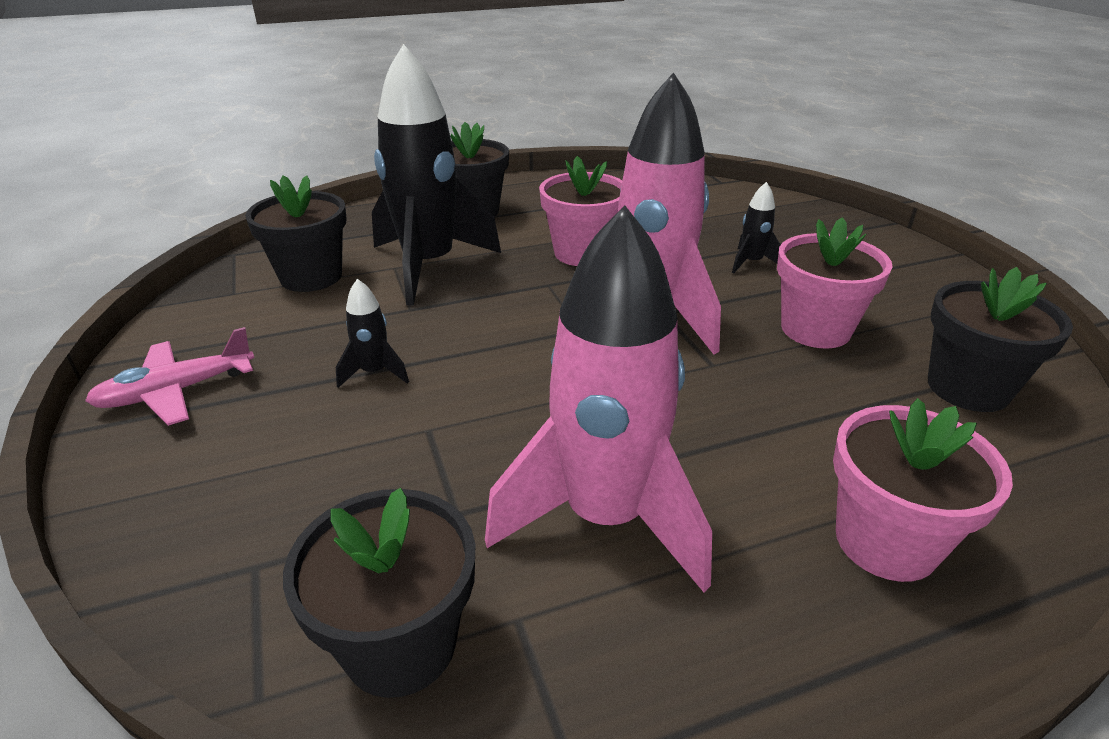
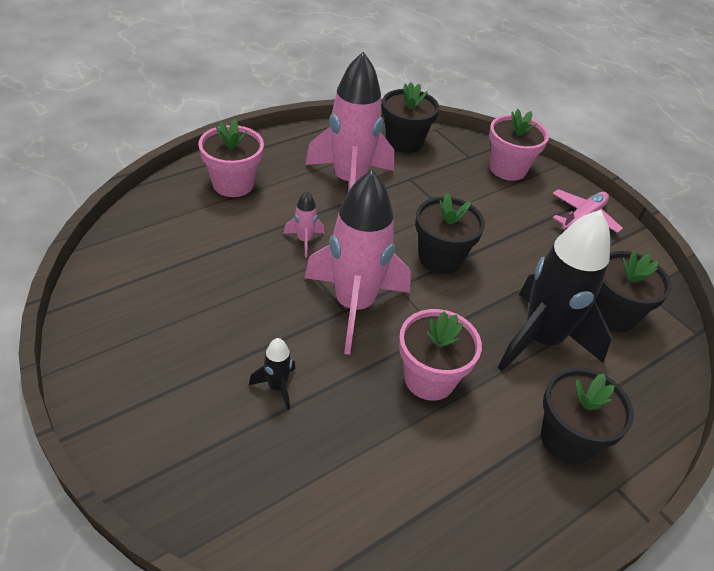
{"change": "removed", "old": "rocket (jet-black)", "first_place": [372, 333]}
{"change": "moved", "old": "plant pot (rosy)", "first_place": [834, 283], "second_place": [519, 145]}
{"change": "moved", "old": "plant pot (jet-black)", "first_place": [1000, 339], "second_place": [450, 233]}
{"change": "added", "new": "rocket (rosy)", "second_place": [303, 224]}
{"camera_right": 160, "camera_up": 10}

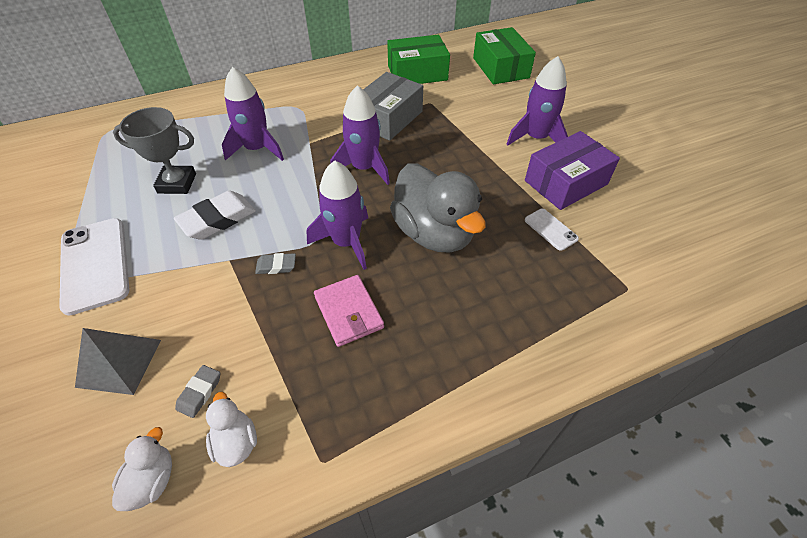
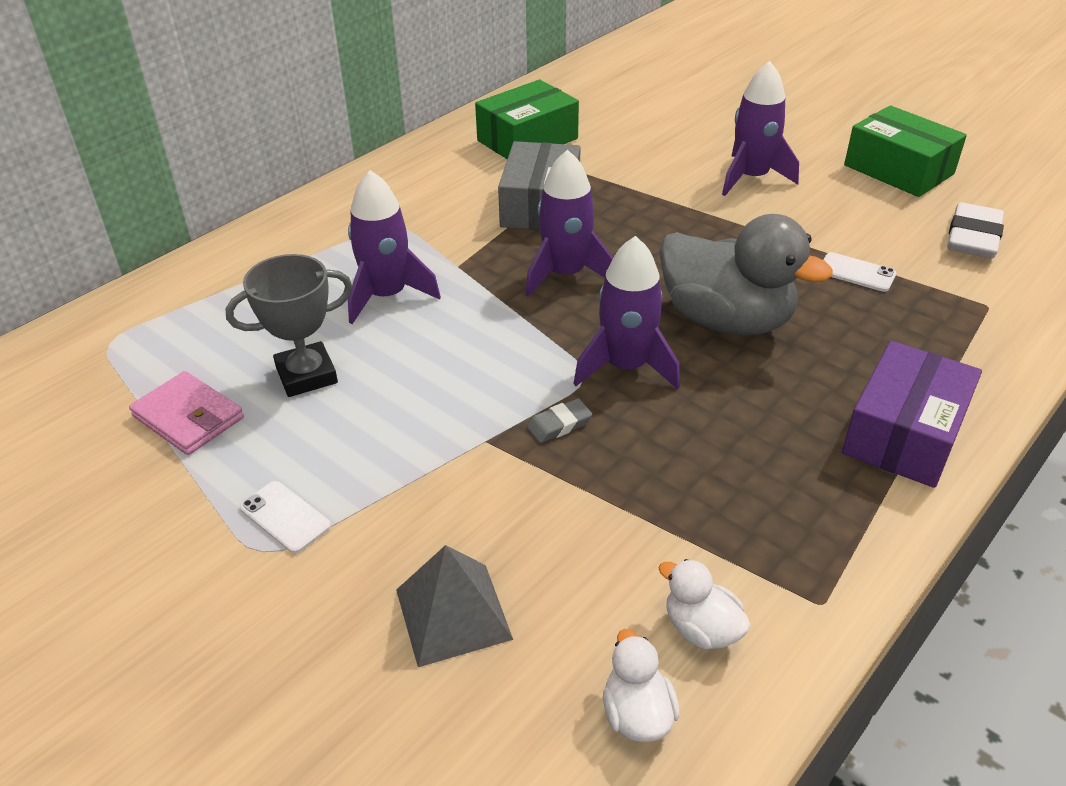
{"change": "resized", "old": "smartphone (white)", "first_place": [94, 267], "second_place": [285, 517], "factor": 0.5}
{"change": "moved", "old": "pencil eraser (white)", "first_place": [215, 215], "second_place": [975, 230]}
{"change": "removed", "old": "pencil eraser (gray)", "first_place": [197, 391]}
{"change": "moved", "old": "card wallet (rosy)", "first_place": [349, 311], "second_place": [186, 413]}
{"change": "moved", "old": "parcel (emerald)", "first_place": [504, 55], "second_place": [905, 151]}
{"change": "moved", "old": "parcel (purple)", "first_place": [572, 170], "second_place": [912, 414]}
{"camera_right": -25, "camera_up": -10}

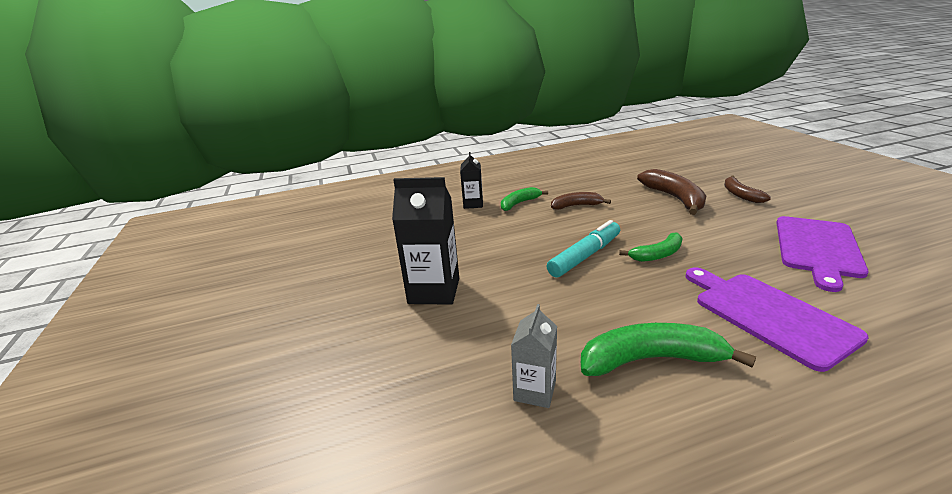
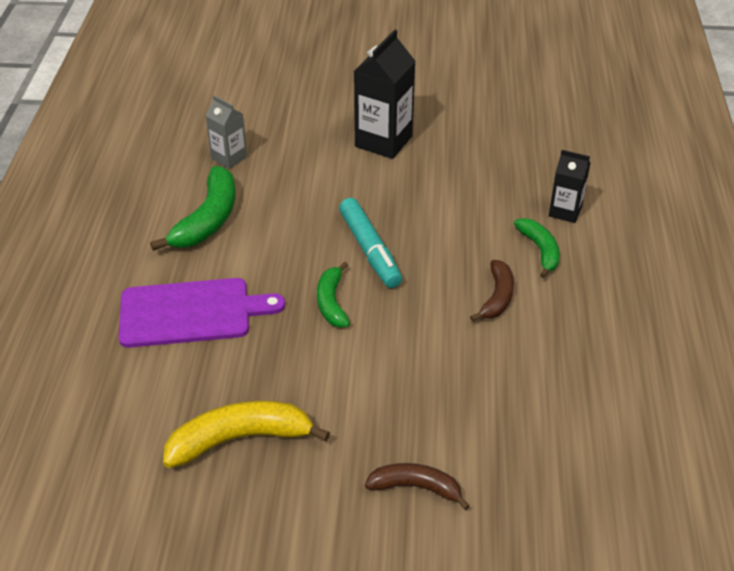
{"change": "removed", "old": "banana (dark brown)", "first_place": [671, 192]}
{"change": "replaced", "old": "cutting board (purple)", "new": "banana (yellow)", "first_place": [822, 254], "second_place": [246, 434]}
{"camera_right": 110, "camera_up": 15}

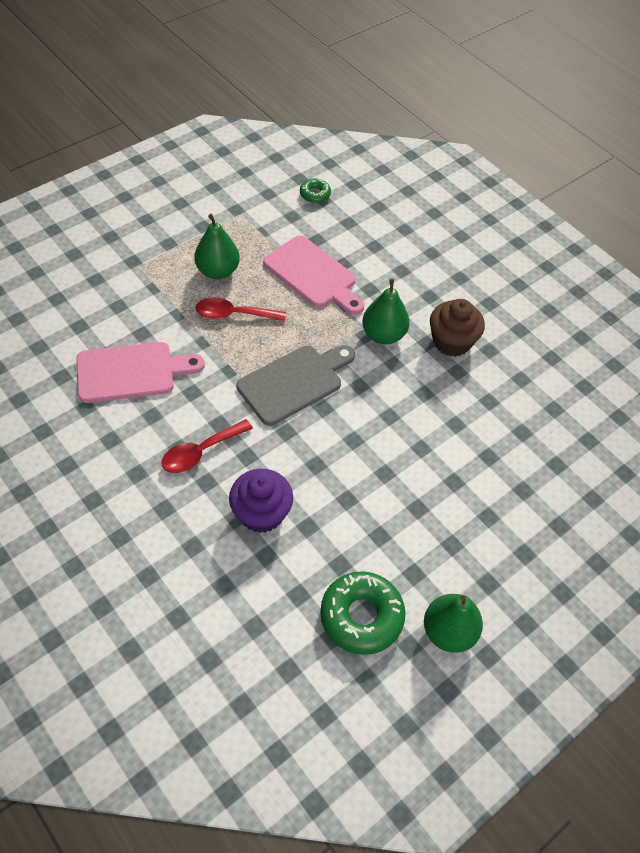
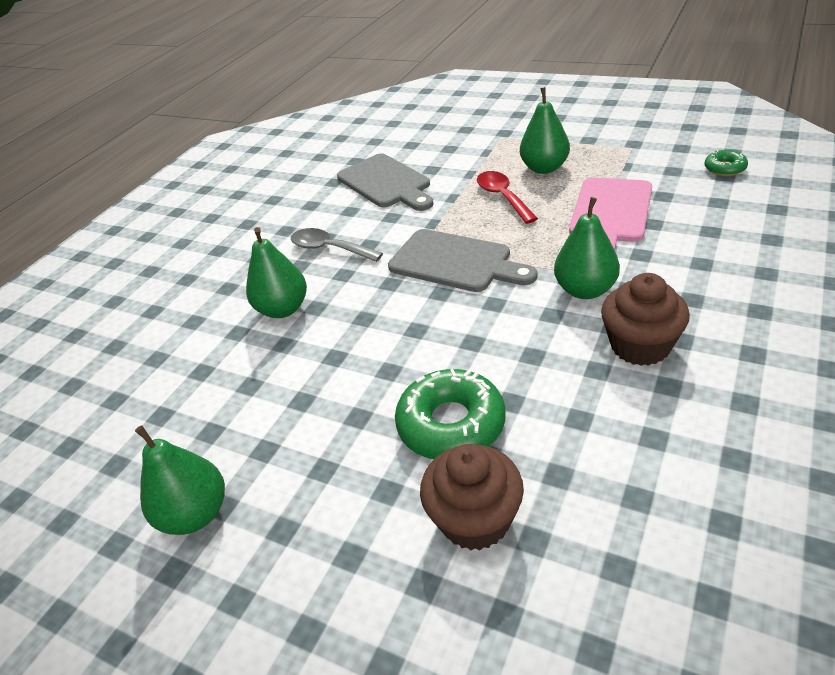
{"change": "recoloured", "old": "cutting board (rosy)", "new": "cutting board (gray)", "first_place": [140, 372], "second_place": [385, 182]}
{"change": "recoloured", "old": "teaspoon (crimson)", "new": "teaspoon (gray)", "first_place": [207, 446], "second_place": [337, 245]}
{"change": "replaced", "old": "fairy cake (purple)", "new": "pear (emerald)", "first_place": [261, 501], "second_place": [276, 272]}
{"change": "moved", "old": "doughnut (emerald)", "first_place": [362, 613], "second_place": [450, 414]}
{"change": "added", "new": "fairy cake (dark brown)", "second_place": [472, 497]}
{"camera_right": 75, "camera_up": -15}

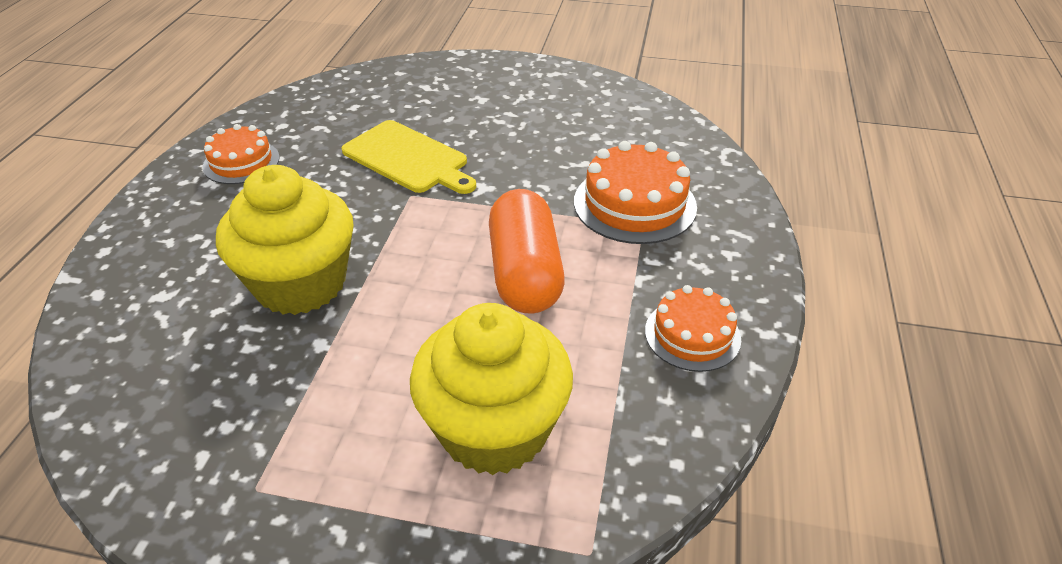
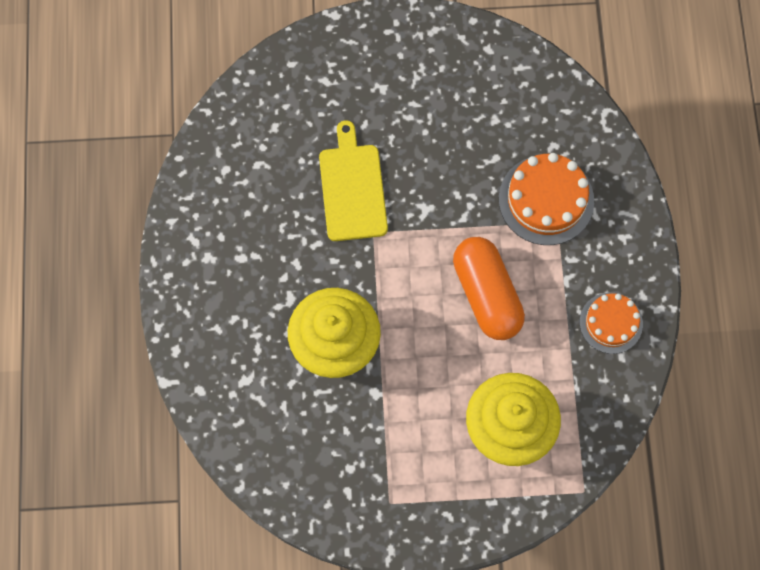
{"change": "removed", "old": "layer cake (orange-coloured)", "first_place": [241, 154]}
{"change": "turned", "old": "cutting board (yellow)", "first_place": [409, 157], "second_place": [353, 180], "degrees": -120}
{"camera_right": -15, "camera_up": 30}

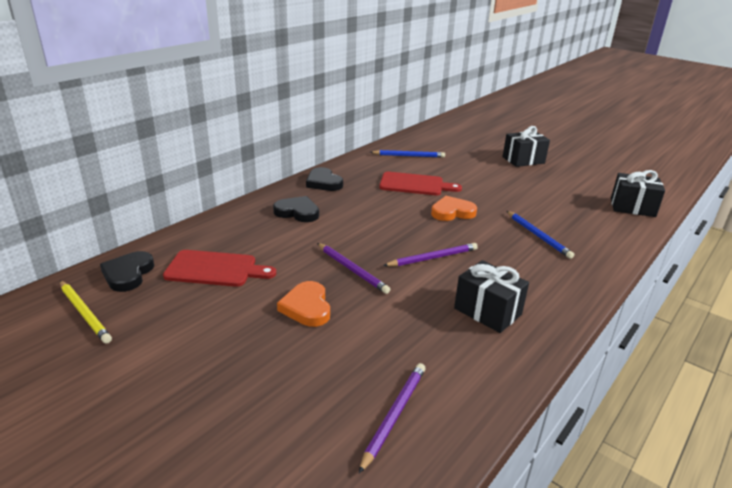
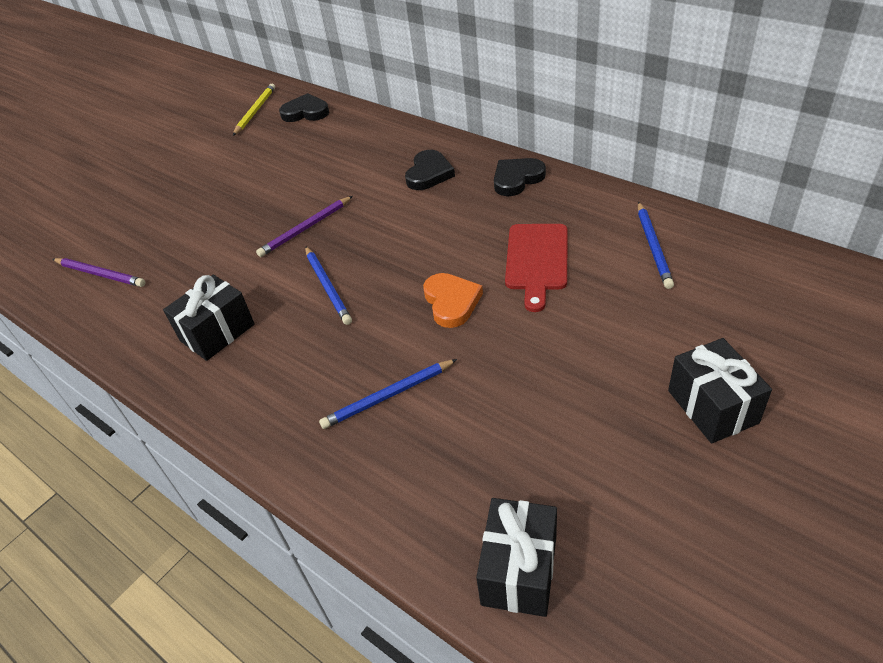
{"change": "turned", "old": "pencil (yellow)", "first_place": [86, 312], "second_place": [254, 110], "degrees": 150}
{"change": "removed", "old": "cutting board (crimson)", "first_place": [219, 268]}
{"change": "removed", "old": "love heart (orange-coloured)", "first_place": [303, 304]}
{"change": "recoloured", "old": "pencil (purple)", "new": "pencil (blue)", "first_place": [430, 255], "second_place": [328, 285]}
{"camera_right": 95, "camera_up": 15}

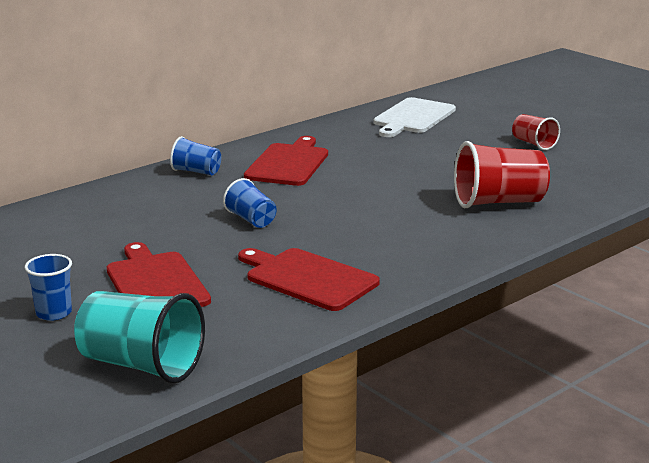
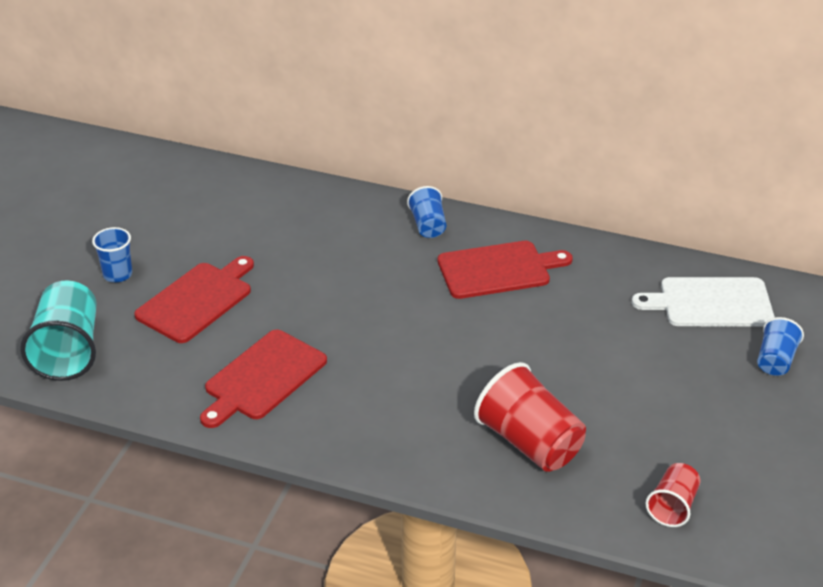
{"change": "moved", "old": "tumbler (blue)", "first_place": [250, 203], "second_place": [780, 346]}
{"change": "turned", "old": "cutting board (crimson)", "first_place": [309, 279], "second_place": [263, 379], "degrees": -150}
{"change": "moved", "old": "tumbler (crimson)", "first_place": [536, 132], "second_place": [673, 495]}
{"camera_right": 60, "camera_up": 15}

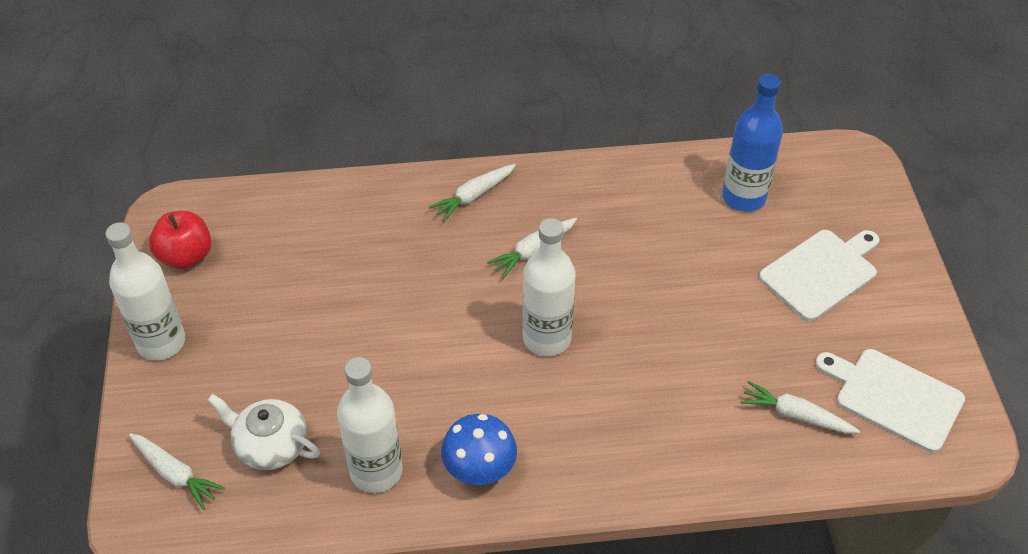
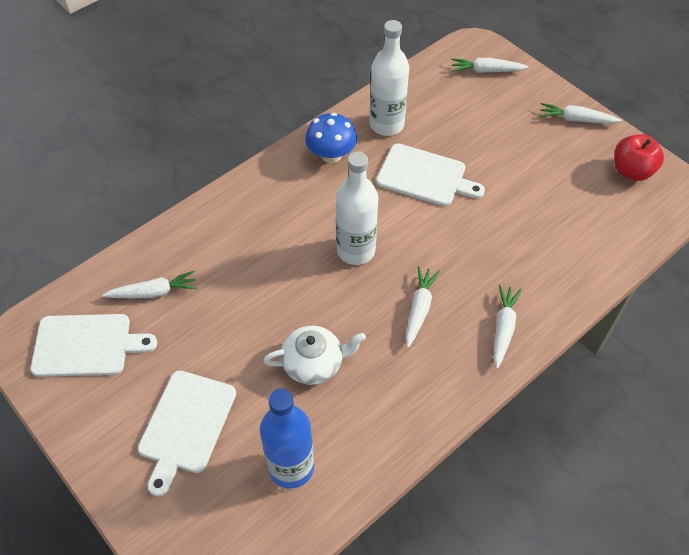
{"change": "replaced", "old": "drink bottle (white)", "new": "root vegetable (white)", "first_place": [145, 291], "second_place": [581, 113]}
{"change": "moved", "old": "china teapot (white)", "first_place": [263, 432], "second_place": [314, 355]}
{"change": "added", "new": "cutting board (white)", "second_place": [430, 175]}
{"camera_right": 145, "camera_up": 5}

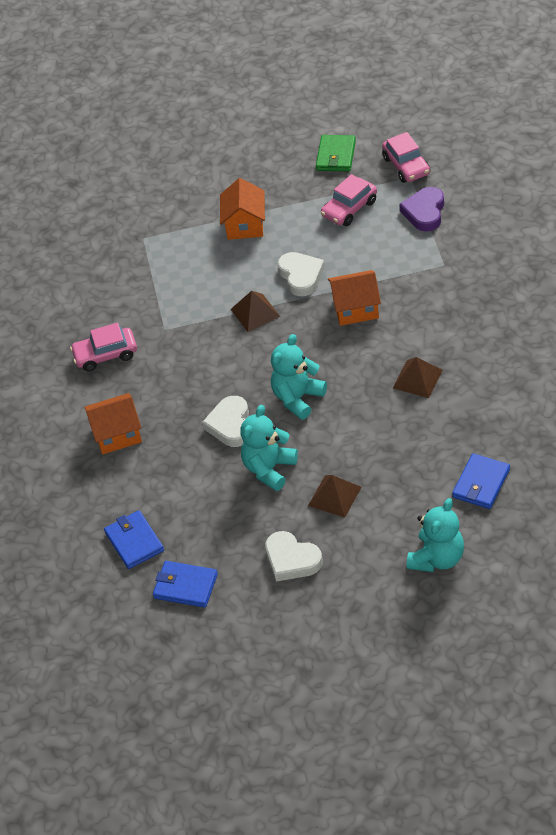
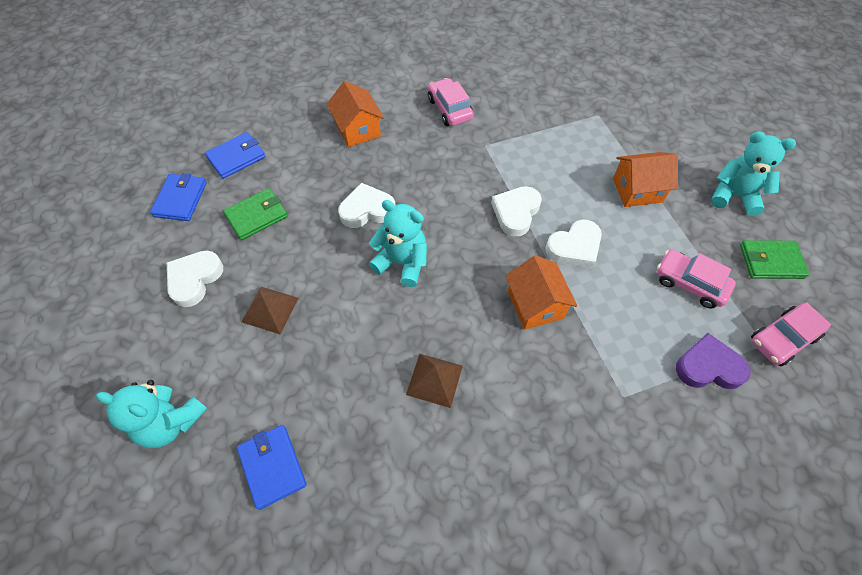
{"change": "replaced", "old": "pyramid shape (dark brown)", "new": "love heart (white)", "first_place": [255, 311], "second_place": [516, 211]}
{"change": "moved", "old": "stuffed bear (turquoise)", "first_place": [269, 448], "second_place": [753, 173]}
{"change": "turned", "old": "card wallet (blue)", "first_place": [481, 481], "second_place": [272, 467], "degrees": 45}
{"change": "added", "new": "card wallet (emerald)", "second_place": [255, 214]}
{"camera_right": 75, "camera_up": 10}

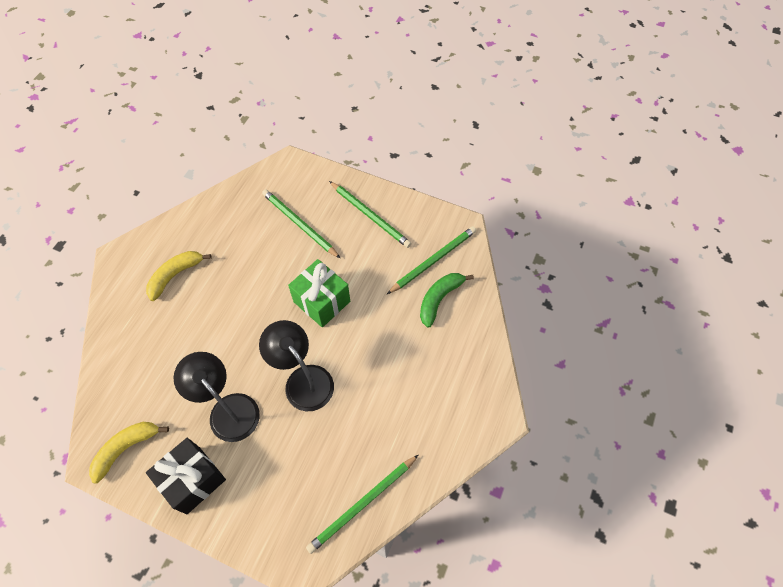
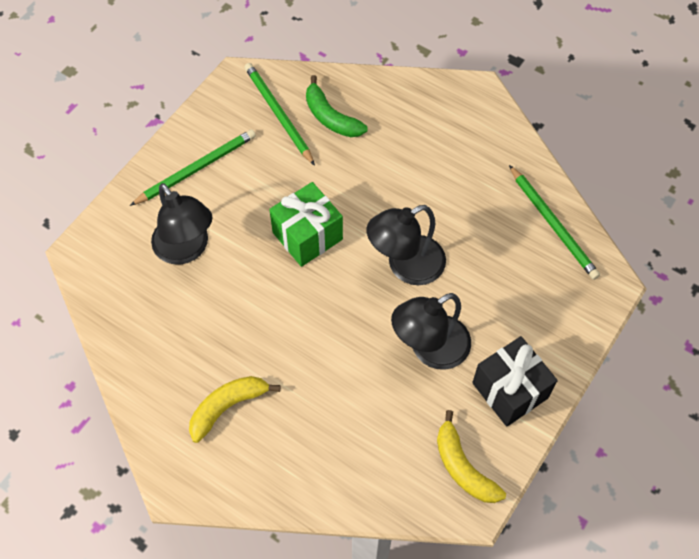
{"change": "turned", "old": "banana (yellow)", "first_place": [179, 276], "second_place": [235, 409], "degrees": 90}
{"change": "replaced", "old": "pencil (emerald)", "new": "lamp (jet-black)", "first_place": [301, 223], "second_place": [182, 224]}
{"camera_right": -80, "camera_up": 0}

